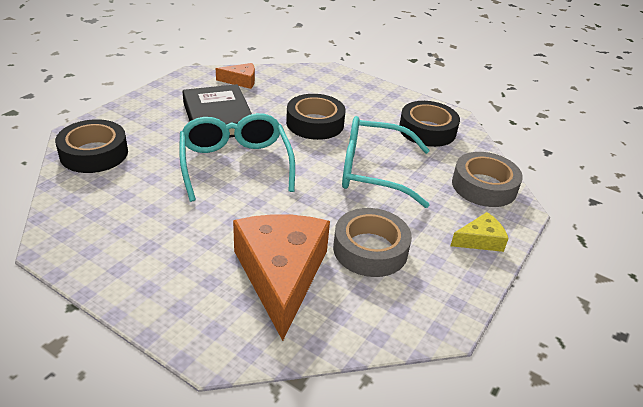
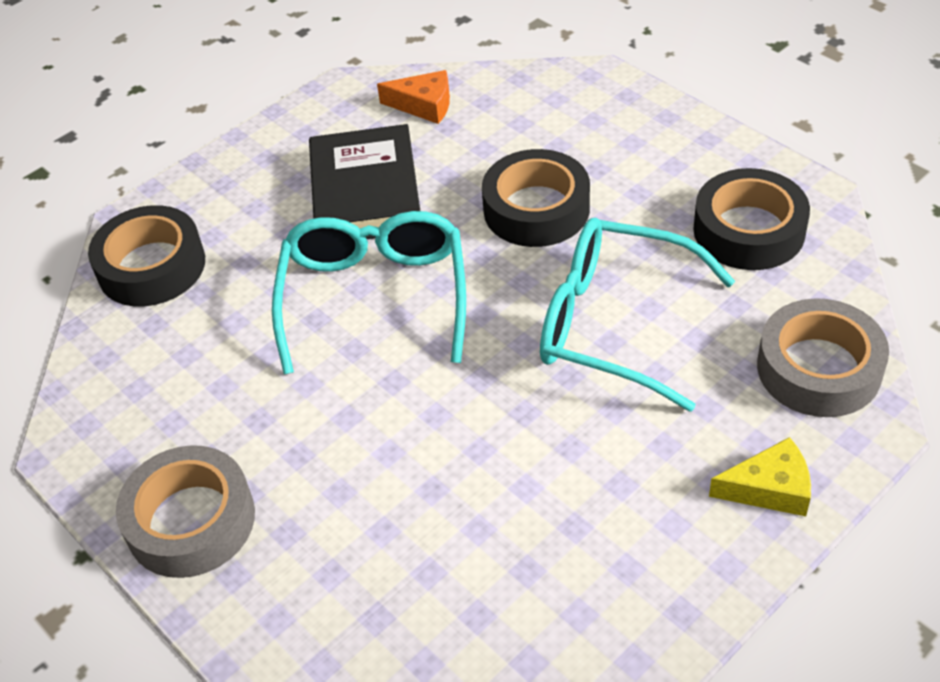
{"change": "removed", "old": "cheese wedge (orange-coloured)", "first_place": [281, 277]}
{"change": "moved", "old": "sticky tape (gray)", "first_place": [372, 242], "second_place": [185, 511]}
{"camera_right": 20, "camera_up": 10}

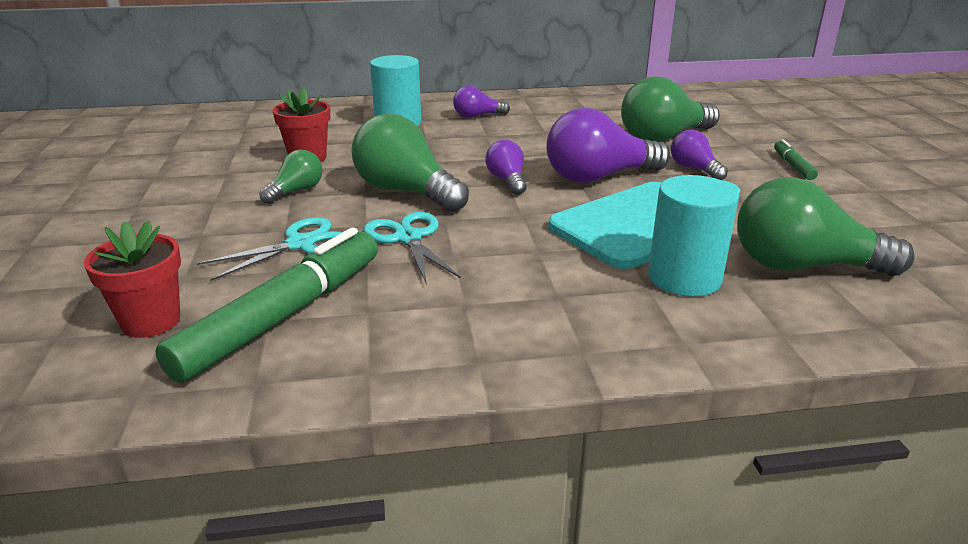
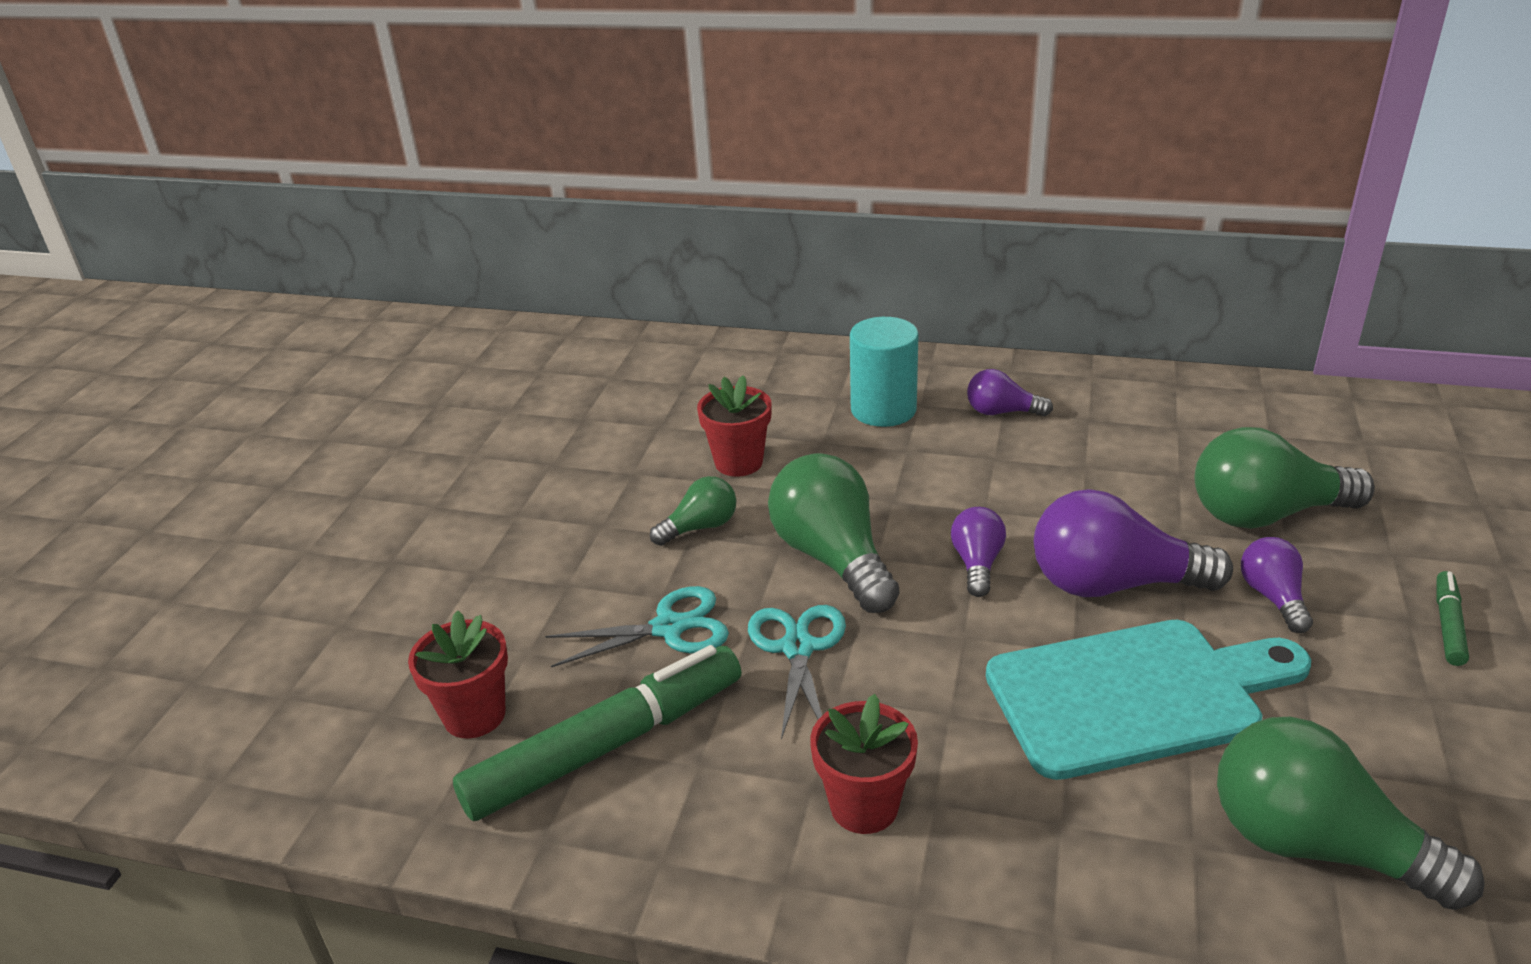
{"change": "removed", "old": "cylinder (turquoise)", "first_place": [693, 236]}
{"change": "added", "new": "plant pot (crimson)", "second_place": [864, 764]}
{"camera_right": 25, "camera_up": 5}

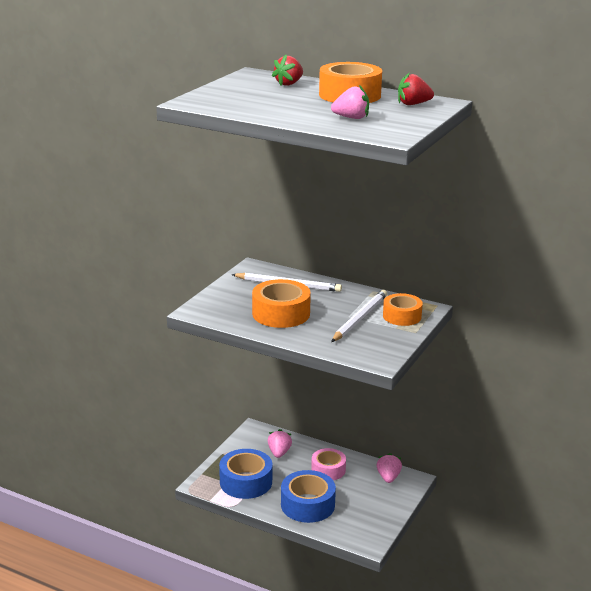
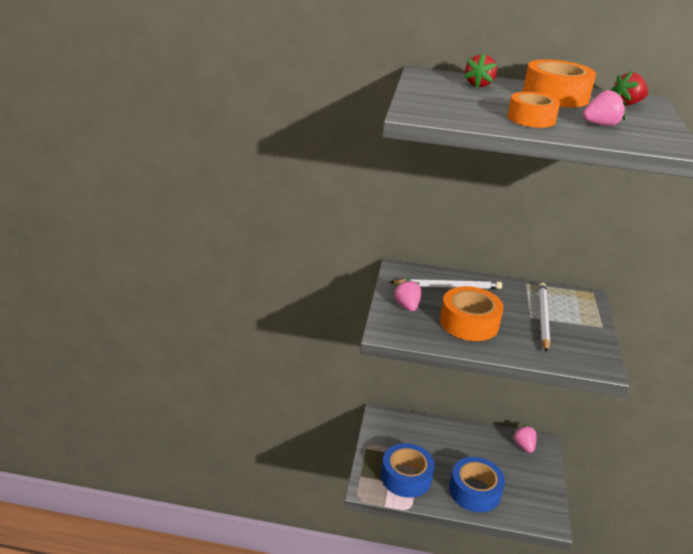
{"change": "moved", "old": "berry (rosy)", "first_place": [280, 443], "second_place": [407, 295]}
{"change": "removed", "old": "sticky tape (rosy)", "first_place": [328, 464]}
{"change": "moved", "old": "sticky tape (orange-coloured)", "first_place": [403, 309], "second_place": [533, 110]}
{"camera_right": -20, "camera_up": 5}

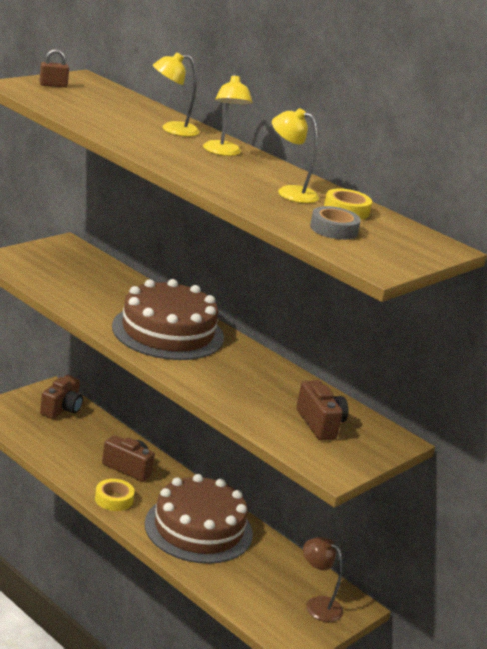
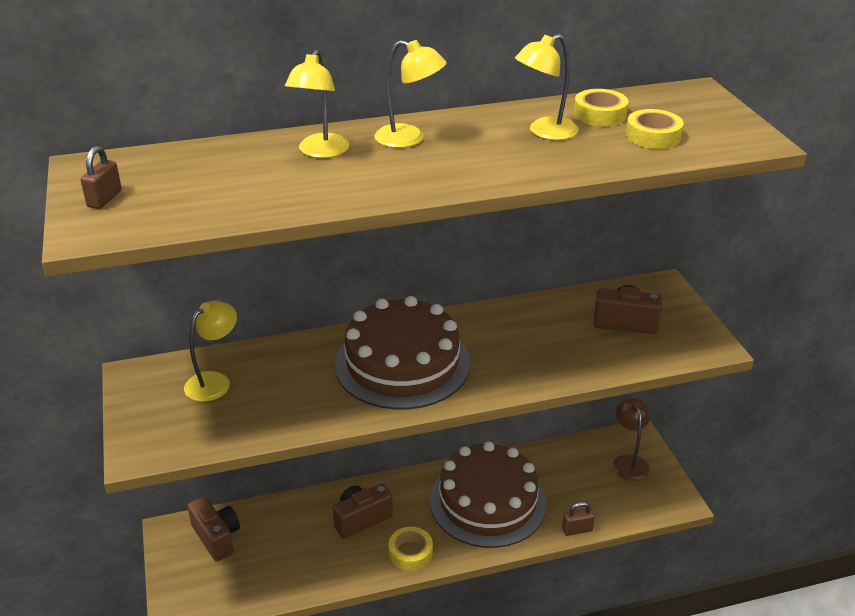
{"change": "turned", "old": "lamp (dark brown)", "first_place": [323, 579], "second_place": [631, 439], "degrees": 105}
{"change": "recoloured", "old": "sticky tape (gray)", "new": "sticky tape (yellow)", "first_place": [335, 223], "second_place": [655, 129]}
{"change": "added", "new": "lamp (yellow)", "second_place": [210, 351]}
{"change": "added", "new": "lock (dark brown)", "second_place": [578, 519]}
{"camera_right": -55, "camera_up": 10}

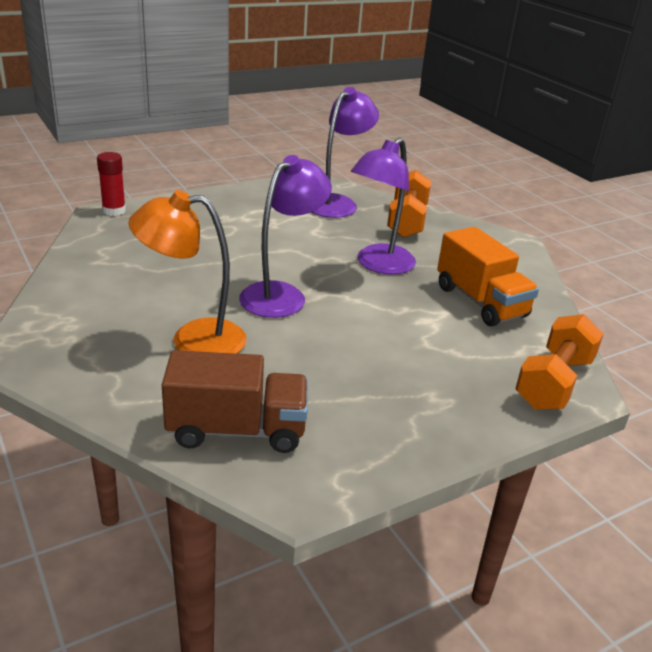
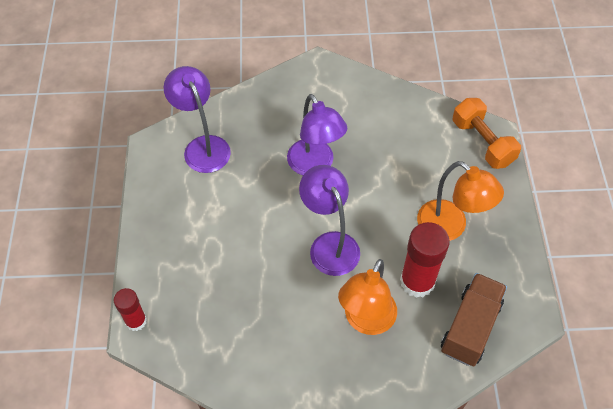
{"change": "removed", "old": "free weight (orange-coloured)", "first_place": [409, 204]}
{"change": "removed", "old": "truck (orange-coloured)", "first_place": [488, 276]}
{"change": "added", "new": "glue stick (crimson)", "second_place": [425, 260]}
{"change": "added", "new": "lamp (orange-coloured)", "second_place": [460, 201]}
{"camera_right": -60, "camera_up": 25}

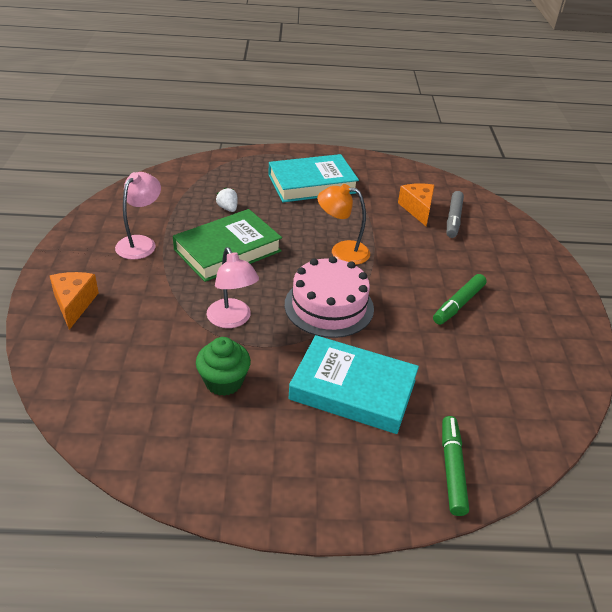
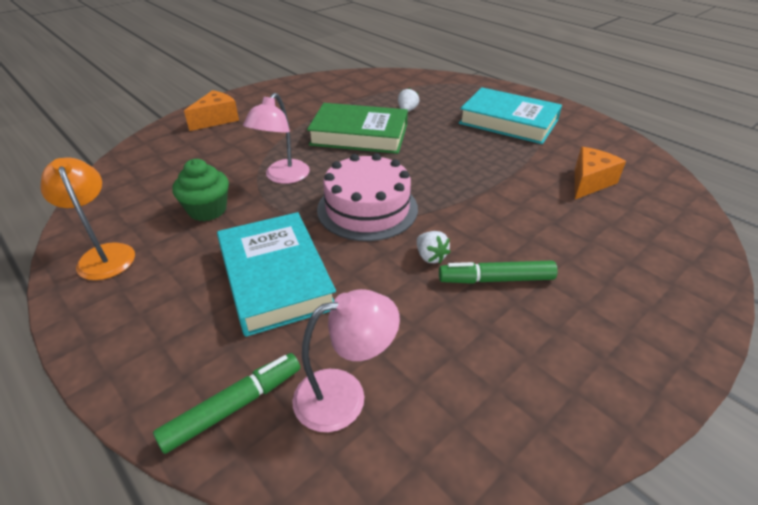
{"change": "moved", "old": "lamp (rosy)", "first_place": [138, 216], "second_place": [346, 360]}
{"change": "moved", "old": "lamp (orange-coloured)", "first_place": [343, 224], "second_place": [87, 218]}
{"change": "removed", "old": "felt pen (gray)", "first_place": [455, 214]}
{"change": "added", "new": "berry (white)", "second_place": [433, 247]}
{"camera_right": 50, "camera_up": 0}

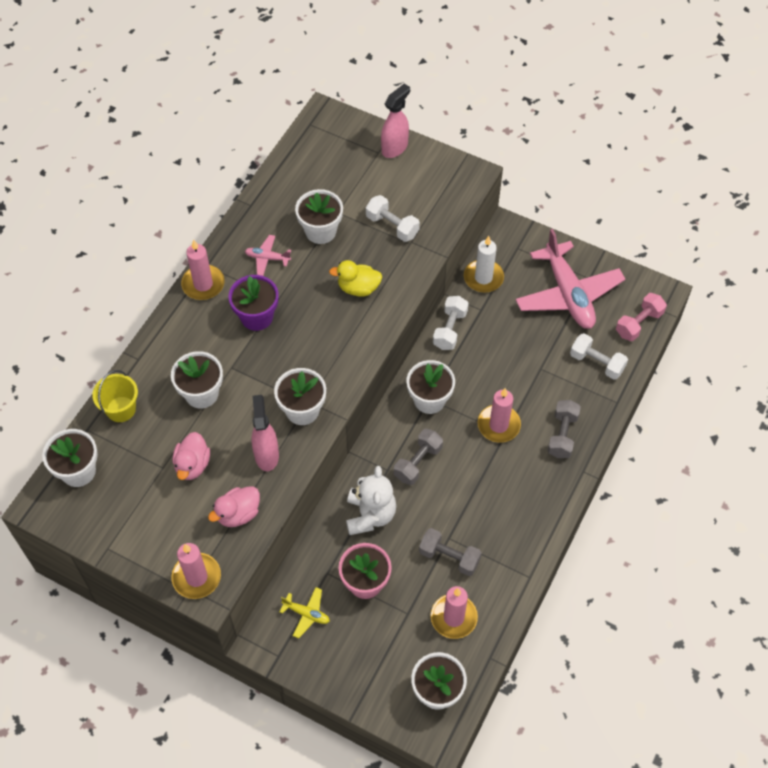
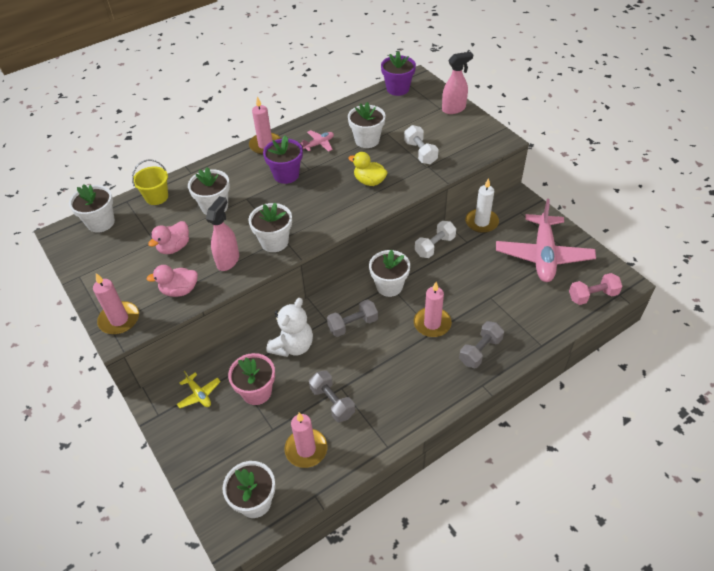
{"change": "turned", "old": "plane (rosy)", "first_place": [268, 255], "second_place": [317, 141], "degrees": 105}
{"change": "removed", "old": "free weight (white)", "first_place": [599, 356]}
{"change": "added", "new": "plant pot (purple)", "second_place": [398, 73]}
{"camera_right": 30, "camera_up": -10}

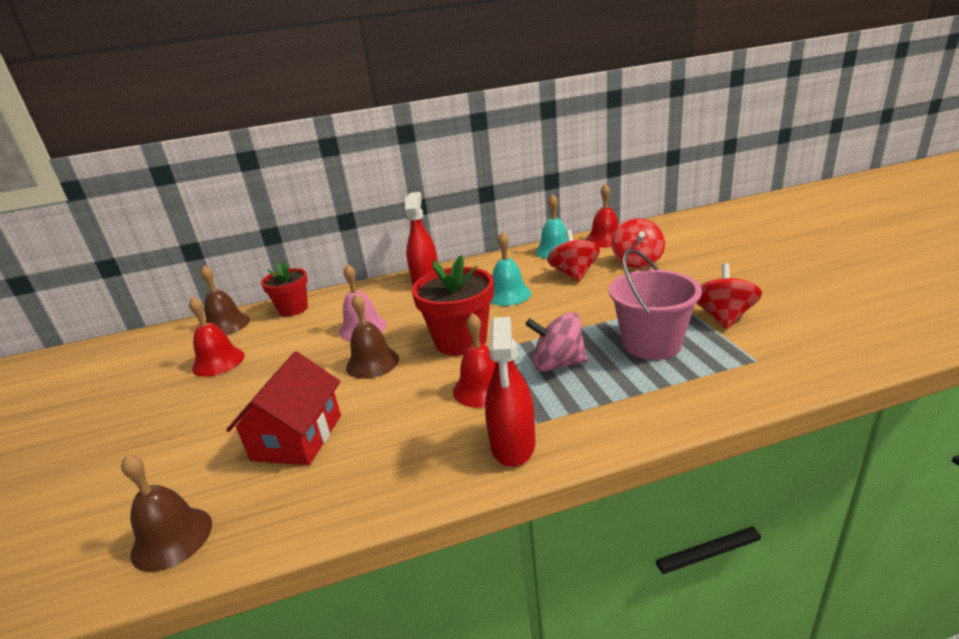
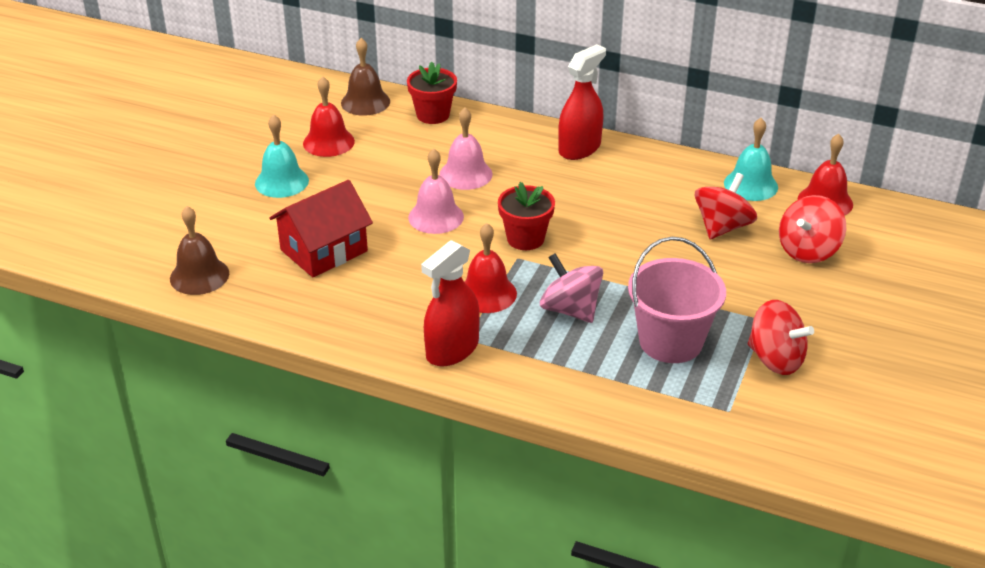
{"change": "recoloured", "old": "school bell (dark brown)", "new": "school bell (rosy)", "first_place": [372, 336], "second_place": [436, 191]}
{"change": "resized", "old": "plant pot (crimson)", "first_place": [453, 305], "second_place": [526, 216], "factor": 0.65}
{"change": "moved", "old": "school bell (turquoise)", "first_place": [510, 269], "second_place": [282, 156]}
{"change": "turned", "old": "toy top (crimson)", "first_place": [729, 296], "second_place": [781, 337], "degrees": 75}
{"camera_right": 35, "camera_up": 10}

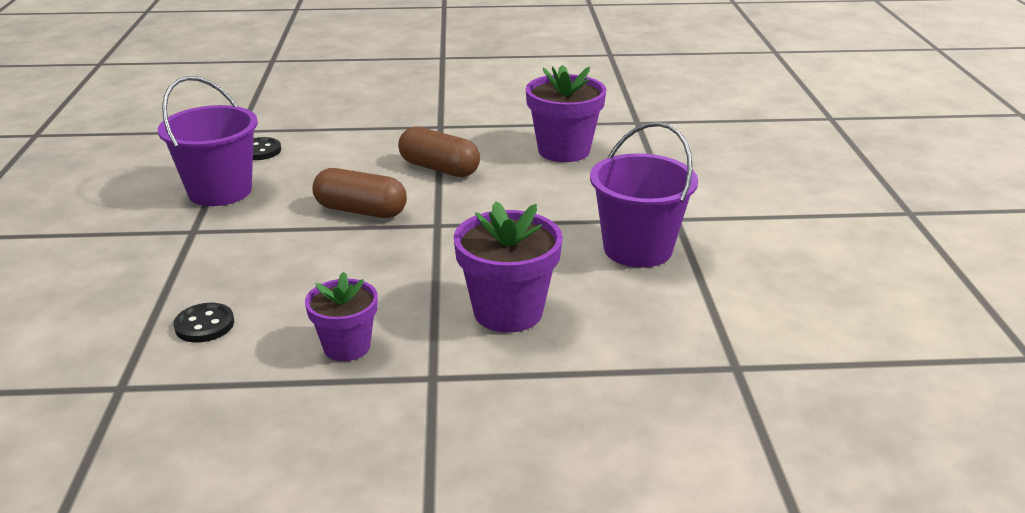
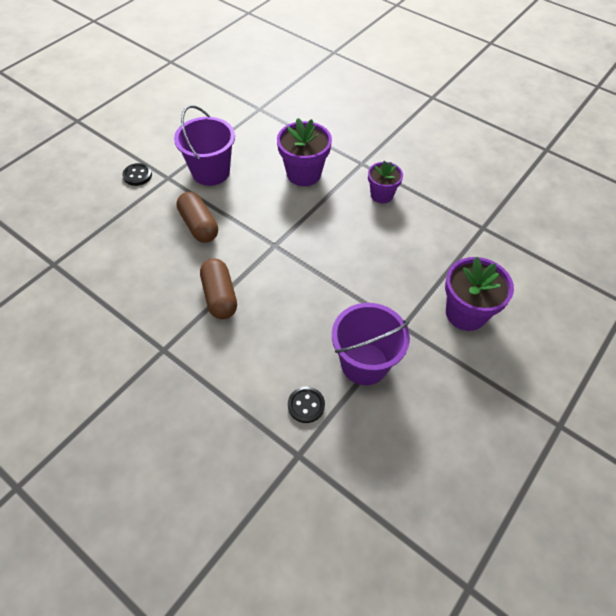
{"change": "moved", "old": "shirt button (jet-black)", "first_place": [203, 322], "second_place": [137, 174]}
{"change": "moved", "old": "capsule (dark brown)", "first_place": [359, 193], "second_place": [197, 217]}
{"change": "moved", "old": "plant pot (purple)", "first_place": [566, 113], "second_place": [479, 294]}
{"camera_right": -140, "camera_up": 25}

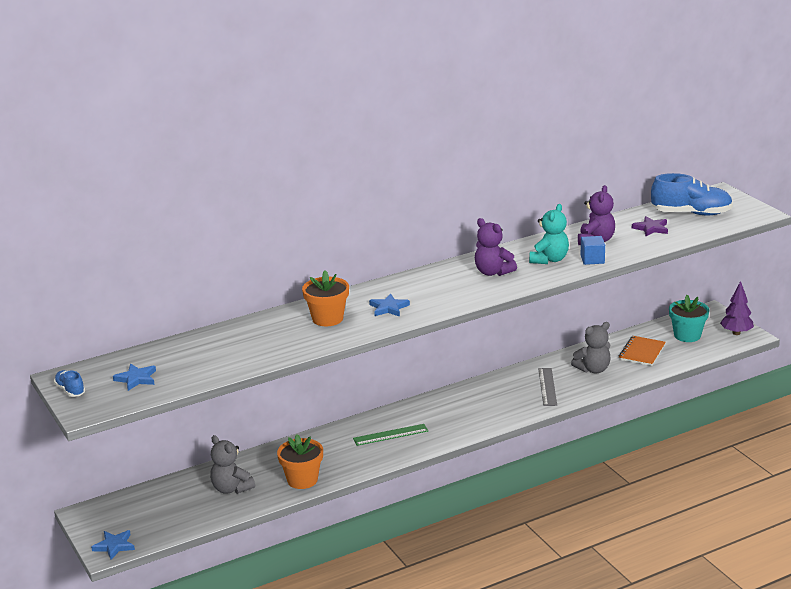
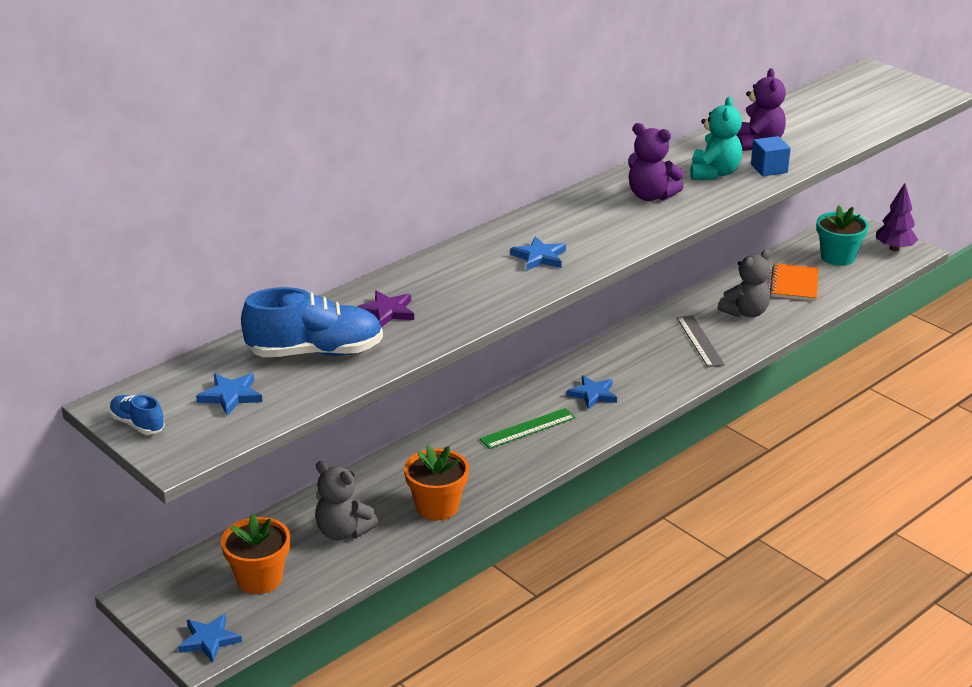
{"change": "moved", "old": "plant pot (orange-coloured)", "first_place": [325, 298], "second_place": [255, 554]}
{"change": "moved", "old": "five-pointed star (purple)", "first_place": [650, 226], "second_place": [385, 308]}
{"change": "moved", "old": "shoe (blue)", "first_place": [692, 194], "second_place": [312, 322]}
{"change": "added", "new": "five-pointed star (blue)", "second_place": [592, 392]}
{"camera_right": -15, "camera_up": 5}

